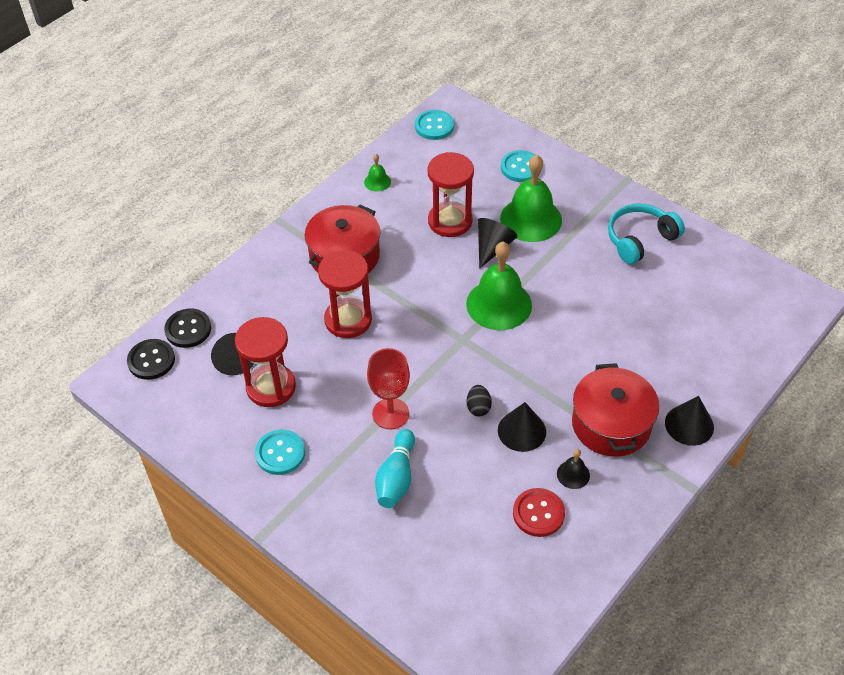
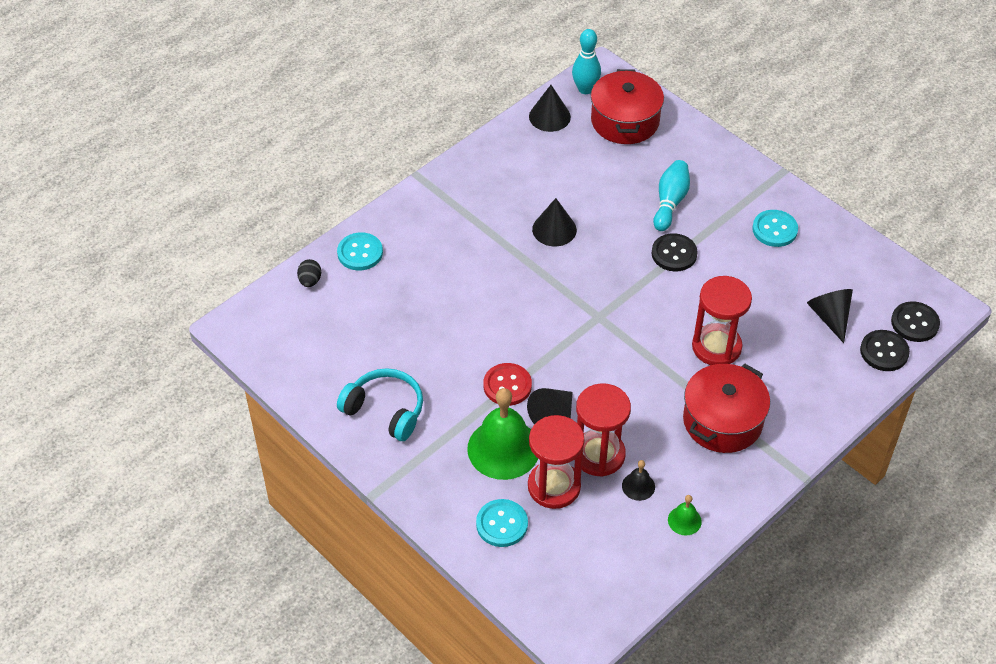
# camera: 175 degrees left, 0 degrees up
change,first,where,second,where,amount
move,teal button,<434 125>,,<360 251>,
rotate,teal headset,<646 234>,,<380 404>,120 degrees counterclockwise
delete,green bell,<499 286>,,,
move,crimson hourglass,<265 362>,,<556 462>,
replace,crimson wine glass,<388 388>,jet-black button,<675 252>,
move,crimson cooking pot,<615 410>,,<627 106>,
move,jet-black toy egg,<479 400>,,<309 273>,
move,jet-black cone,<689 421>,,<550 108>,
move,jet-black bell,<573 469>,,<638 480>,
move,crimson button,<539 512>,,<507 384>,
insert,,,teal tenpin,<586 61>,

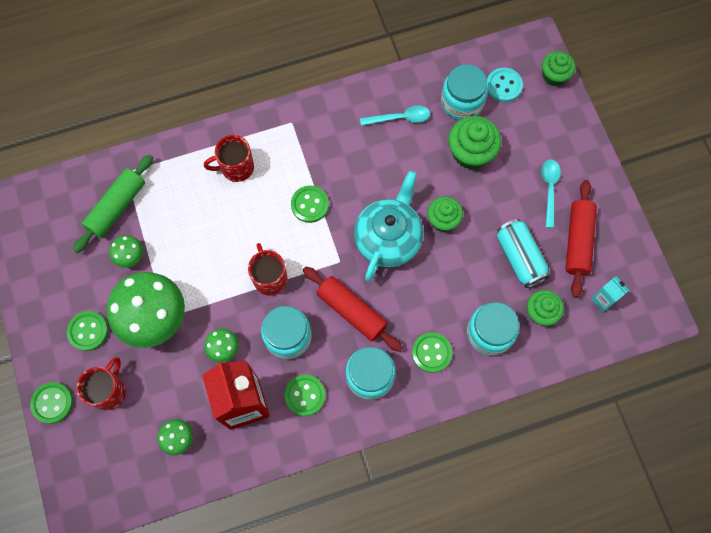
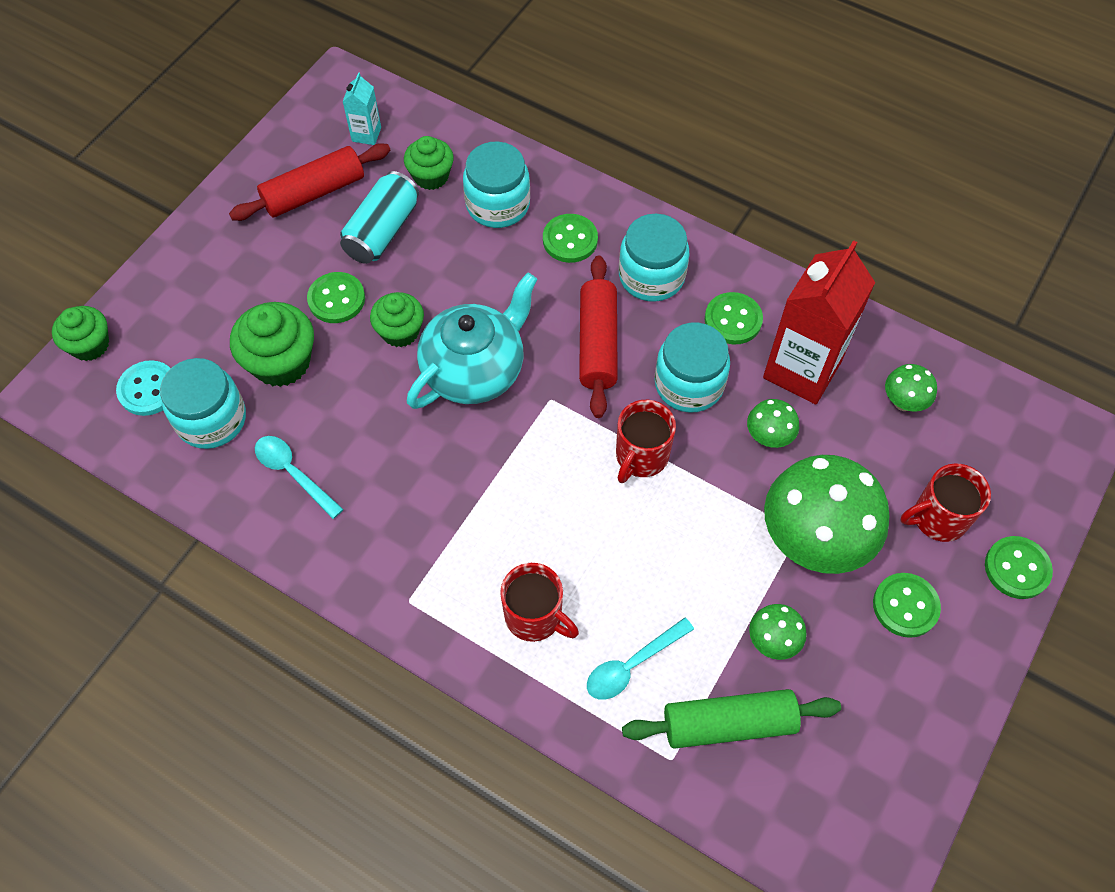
# camera: 130 degrees left, 10 degrees down
change,first,where,second,where,amount
move,teal tablespoon,<551 193>,,<640 659>,
rotate,teal china teapot,<388 226>,,<472 341>,150 degrees clockwise
move,green button,<310 204>,,<336 297>,

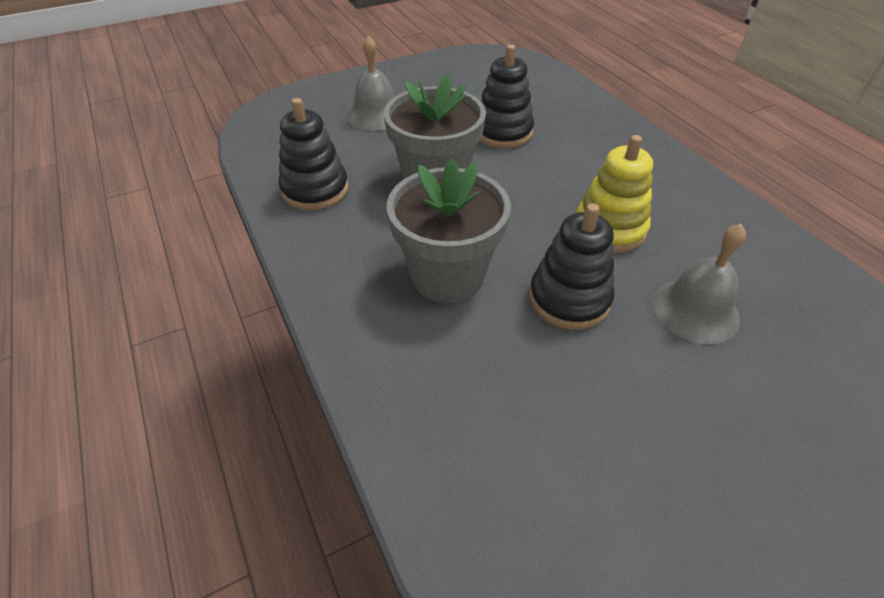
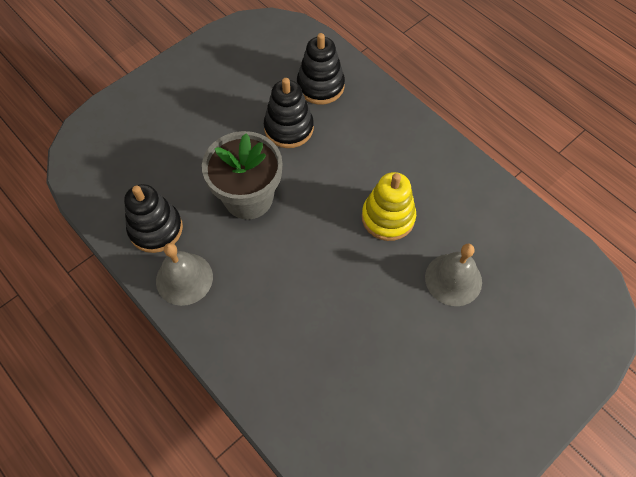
# camera: 15 degrees left, 15 degrees up
change,first,where,second,where,amount
move,grey bell,<370 83>,,<184 274>,
delete,grey flower pot,<449 231>,,,
move,jet-black stacking toy,<571 266>,,<321 68>,

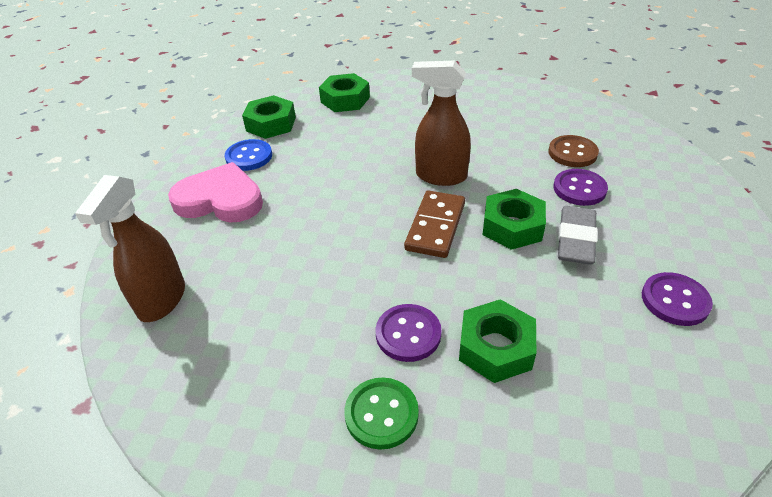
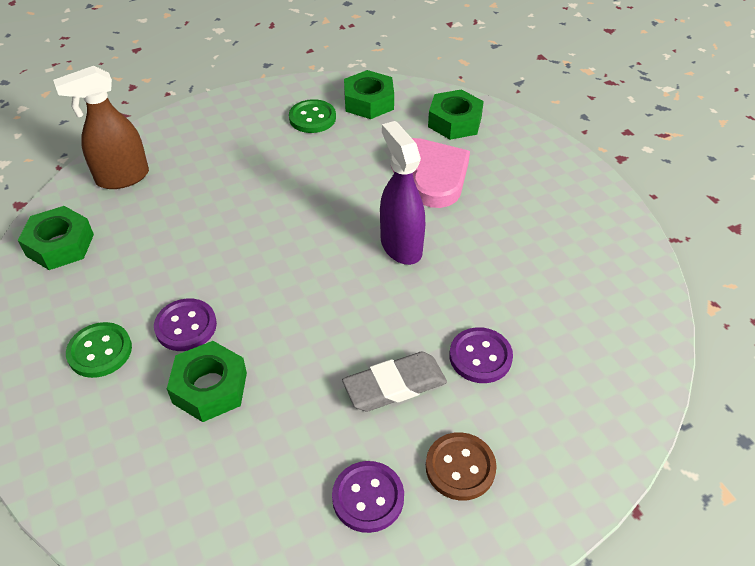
# camera: 50 degrees right, 5 degrees up
change,first,where,second,where,amount
recolor,dark brown sprayer,<441 123>,royal purple sprayer,<402 193>,
move,dark brown button,<574 151>,,<461 466>,
recolor,cobalt button,<248 155>,green button,<312 116>,
move,pink heart,<215 192>,,<430 173>,
move,green hexagon nut,<514 219>,,<56 238>,
delete,dark brown domino tile,<434 224>,,,

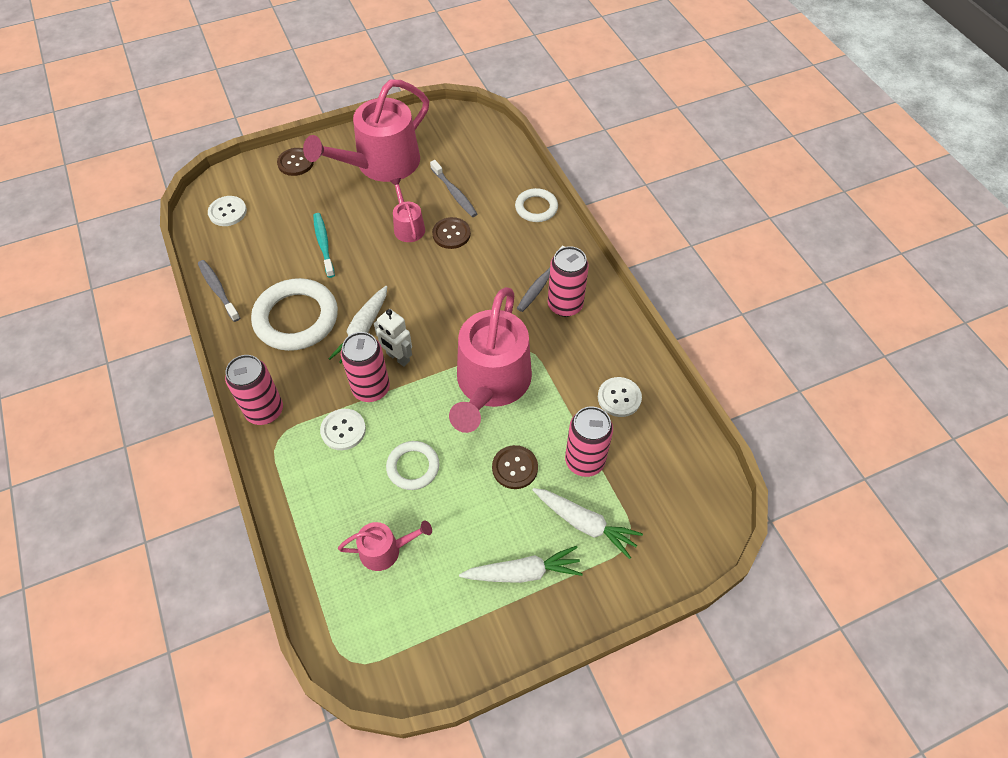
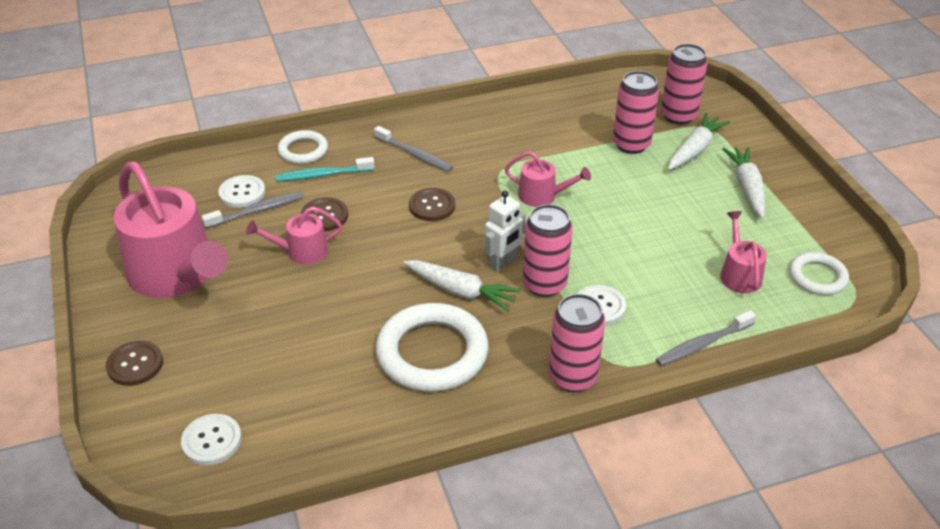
# camera: 85 degrees left, 15 degrees down
change,first,where,second,where,amount
move,teal toothbrush,<324 245>,,<325 169>,
move,pink tin,<568 281>,,<684 84>,
move,grey toothbrush,<219 291>,,<706 338>,
resize,pink sprinkling can,<490 360>,,<548 179>,x0.47
move,white button,<620 397>,,<241 191>,
move,white torus,<412 465>,,<819 273>,
move,dark brown button,<515 467>,,<432 204>,

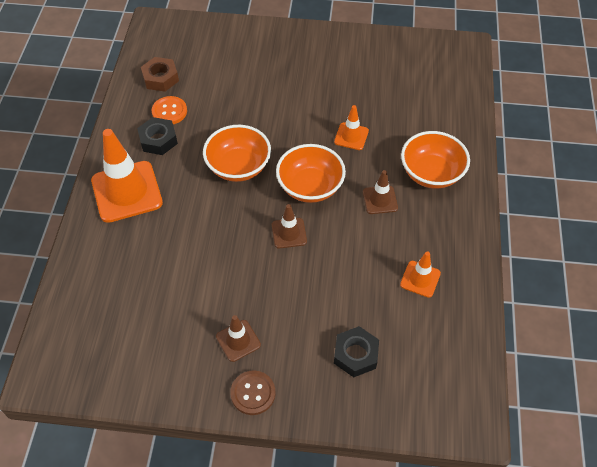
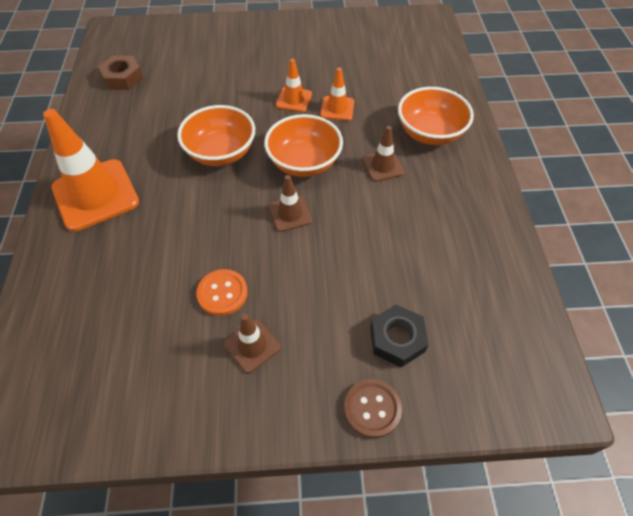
# camera: 10 degrees left, 0 degrees up
change,first,where,second,where,amount
move,orange-coloured button,<169 110>,,<222 292>,
delete,jet-black hexagon nut,<157 136>,,,
move,orange-coloured traffic cone,<420 274>,,<294 85>,
move,dark brown button,<253 392>,,<373 408>,

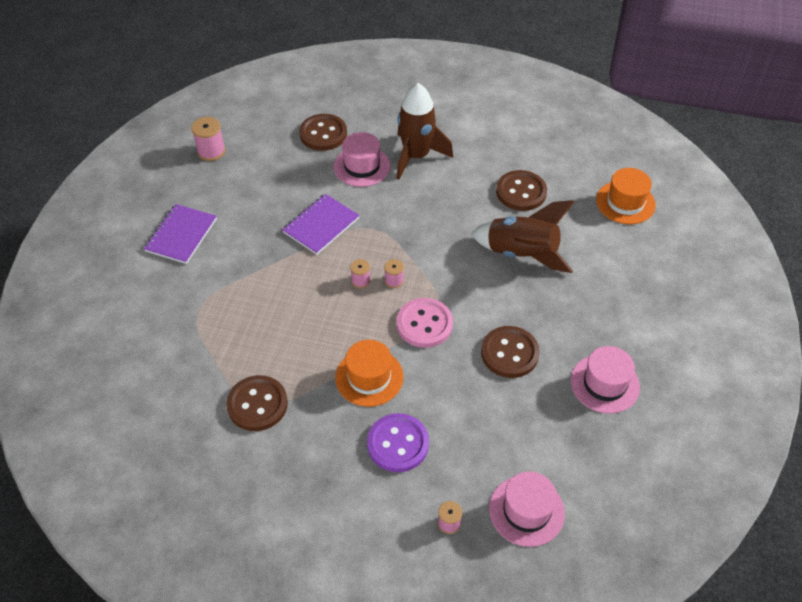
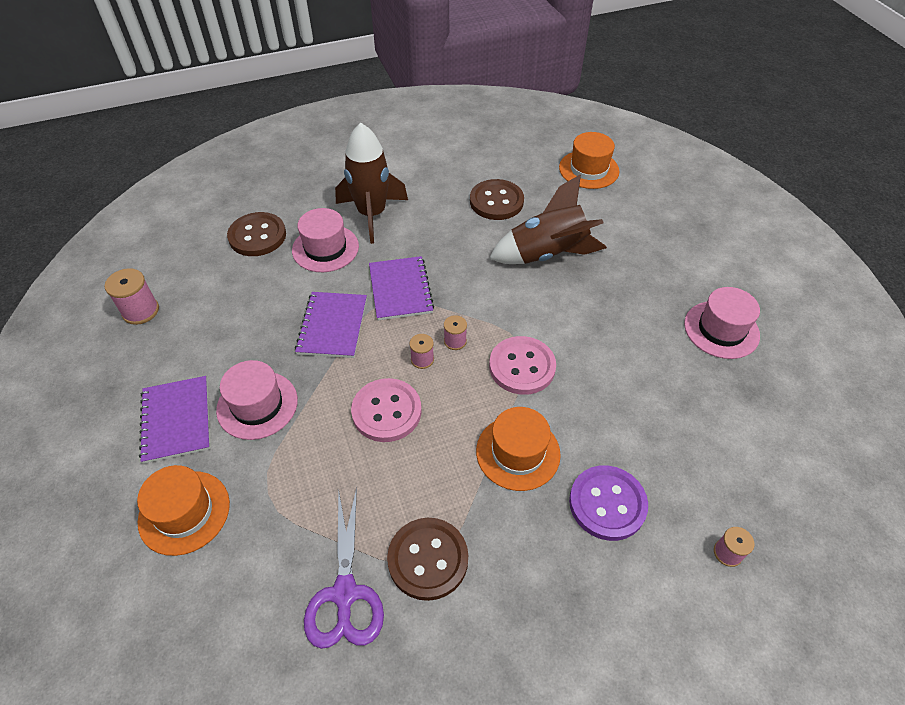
# camera: 35 degrees left, 0 degrees up
change,first,where,second,where,amount
delete,dark brown button,<510 352>,,,
move,pink top hat,<527 509>,,<257 400>,
insert,,,royal purple exercise book,<401 288>,
insert,,,pink button,<386 410>,
insert,,,orange-coloured top hat,<183 510>,
insert,,,royal purple shears,<344 568>,

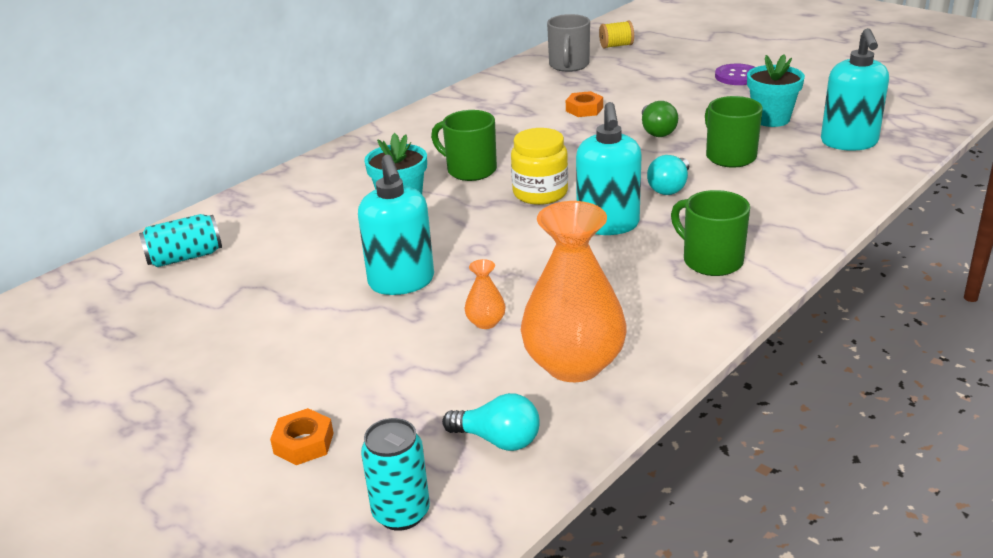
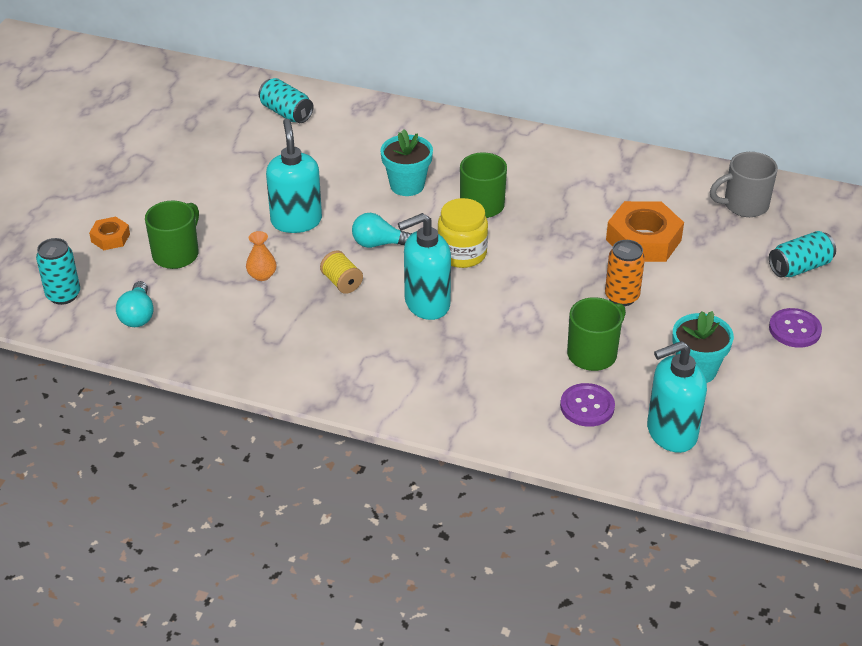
# camera: 65 degrees right, 10 degrees up
change,first,where,second,where,amount
move,yellow reel of thread,<616 35>,,<341 272>,
resize,orange-coloured hexagon nut,<584 104>,,<645 231>,x1.93
replace,green bulb,<660 119>,orange-coloured tin,<625 273>,
rotate,teal soap dispenser,<396 224>,,<294 176>,120 degrees clockwise
move,teal bulb,<668 175>,,<382 230>,
move,green tea mug,<710 233>,,<172 235>,
delete,orange-coloured flower vase,<574 291>,,,
insert,,,teal tin,<802 254>,
insert,,,royal purple button,<587 405>,

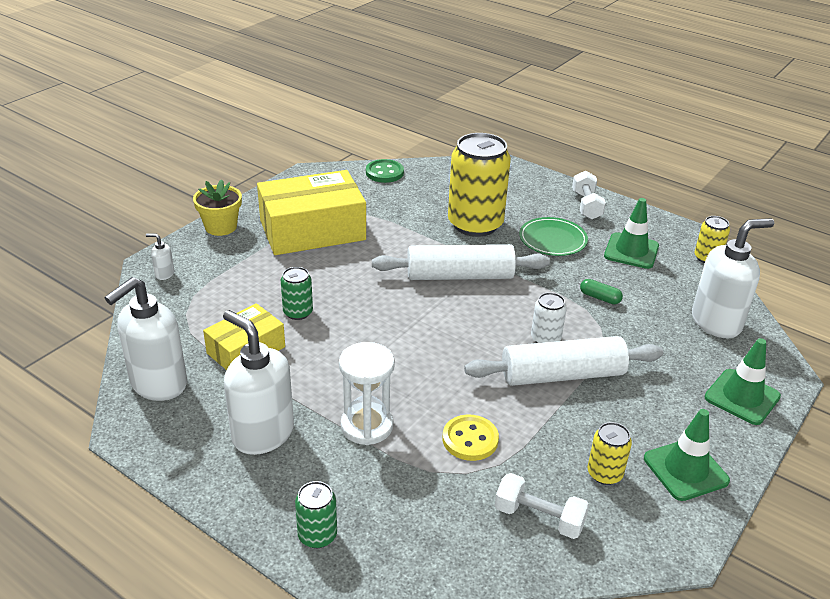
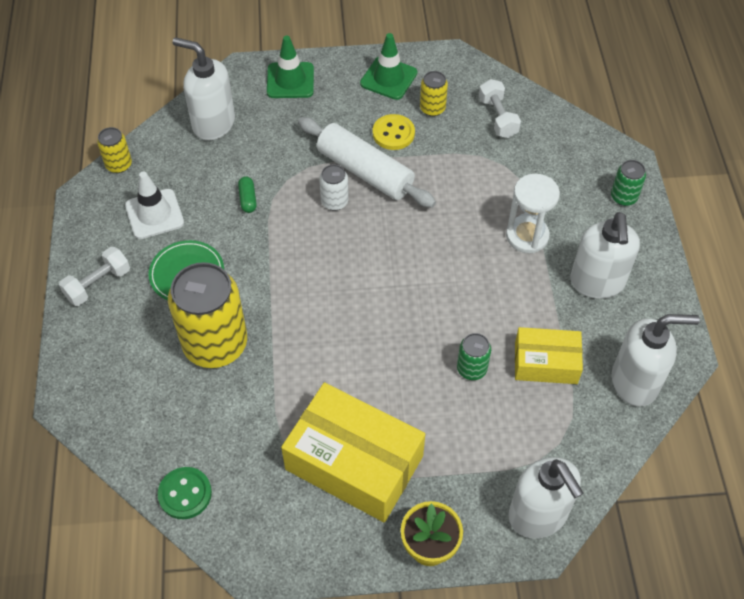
# camera: 130 degrees left, 20 degrees up
change,first,where,second,where,amount
recolor,green traffic cone,<631 233>,white traffic cone,<154 205>,
resize,white soap dispenser,<160 256>,,<546 497>,x2.40
delete,white rolling pin,<461 262>,,,
move,yellow button,<471 438>,,<394 132>,

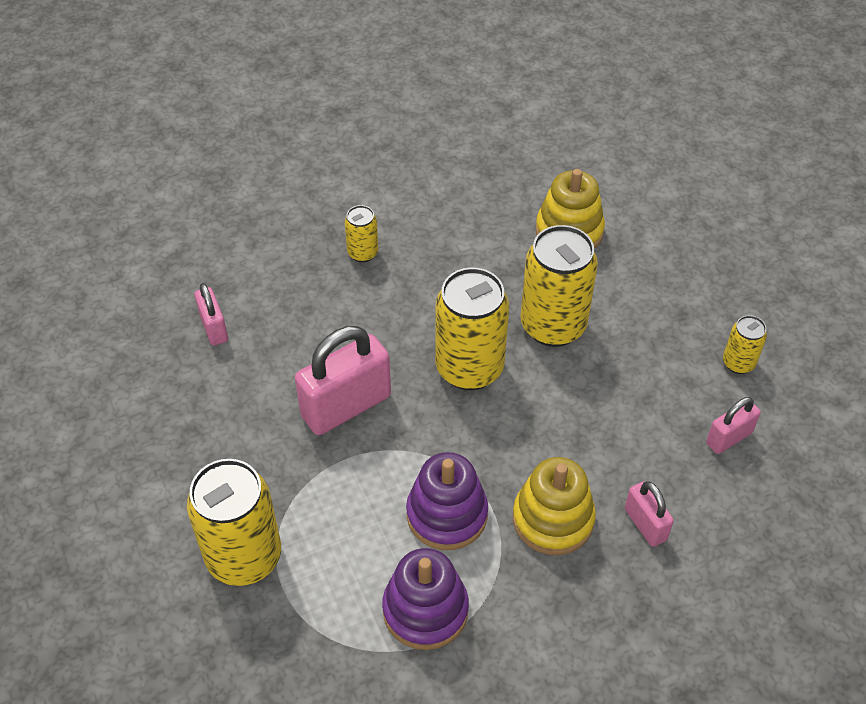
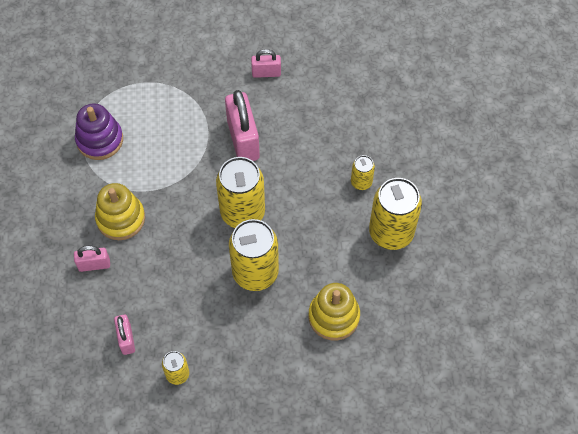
# camera: 110 degrees right, 10 degrees up
change,first,where,second,where,amount
move,pink padlock,<211 314>,,<266 63>,
delete,royal purple stacking toy,<447 501>,,,
move,yellow tin,<234 522>,,<395 214>,

